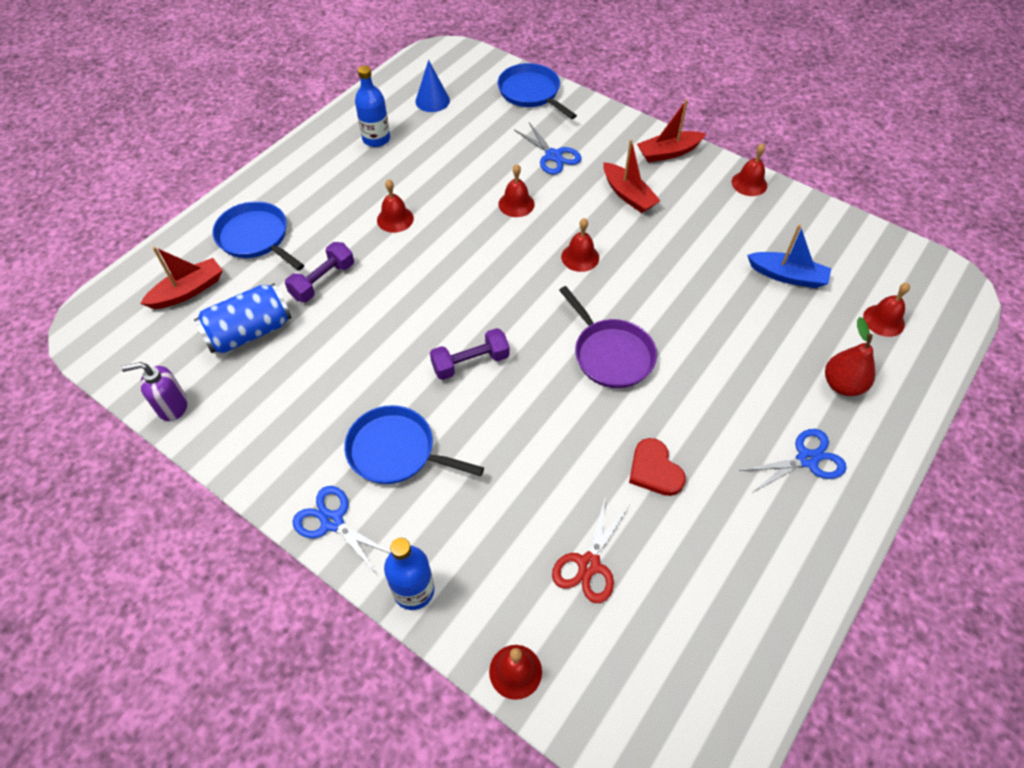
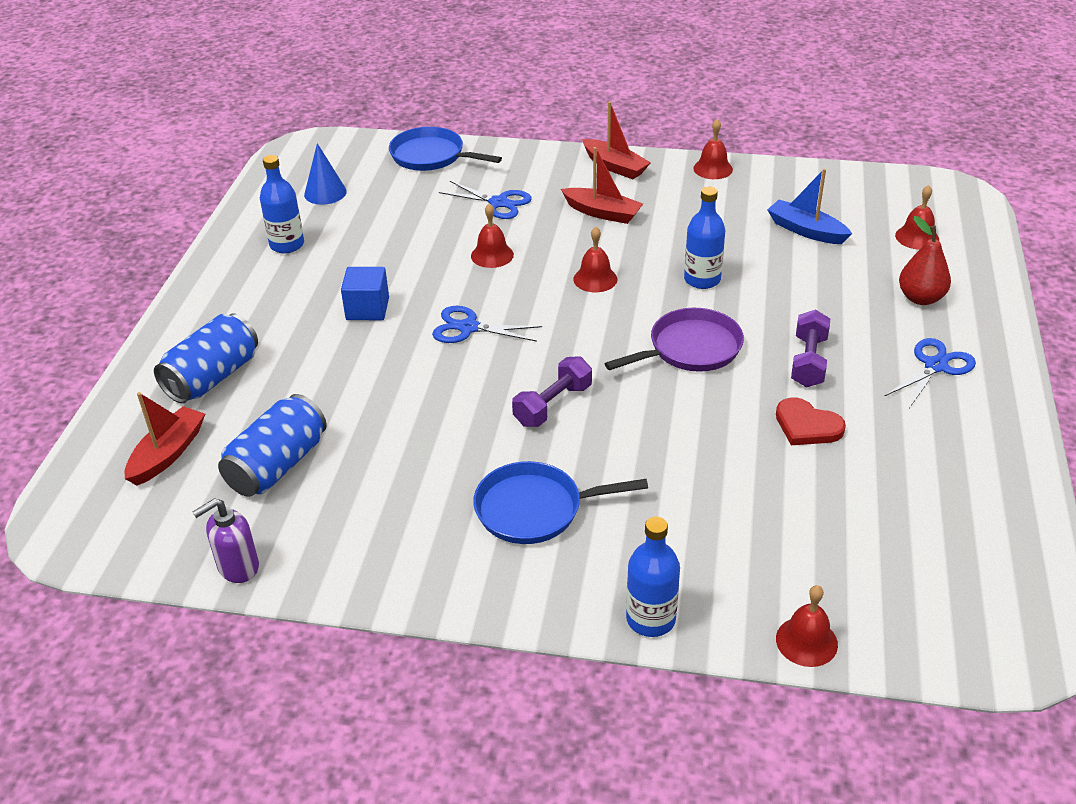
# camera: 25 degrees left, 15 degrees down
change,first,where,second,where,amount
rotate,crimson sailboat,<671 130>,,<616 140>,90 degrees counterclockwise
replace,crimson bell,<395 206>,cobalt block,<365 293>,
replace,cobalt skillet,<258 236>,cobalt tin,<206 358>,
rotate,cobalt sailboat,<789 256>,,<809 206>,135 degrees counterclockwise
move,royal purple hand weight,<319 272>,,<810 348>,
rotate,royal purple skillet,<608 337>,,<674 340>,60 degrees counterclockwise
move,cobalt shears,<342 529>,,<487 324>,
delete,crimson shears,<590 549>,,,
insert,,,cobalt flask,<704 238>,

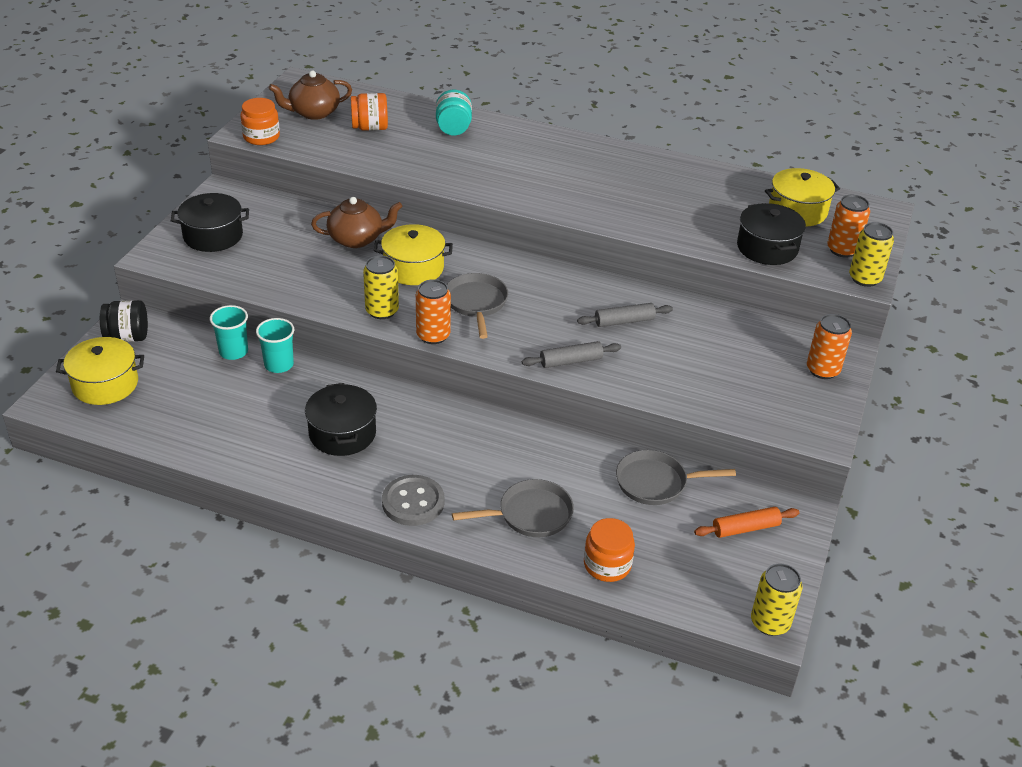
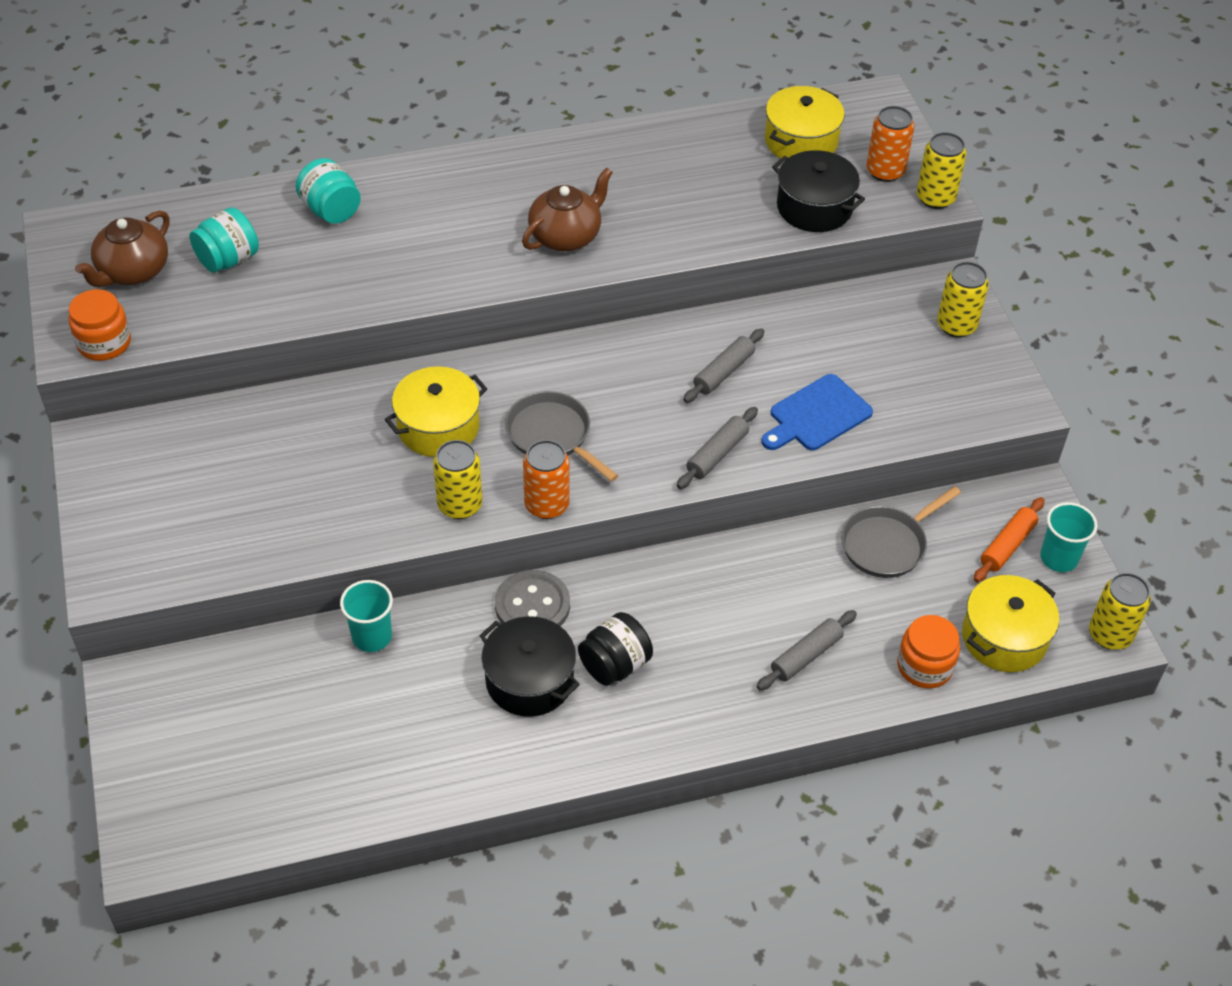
# camera: 35 degrees left, 10 degrees up
change,first,where,second,where,amount
recolor,orange-coloured jam jar,<369 112>,teal jam jar,<224 240>,
delete,jet-black cooking pot,<210 222>,,,
move,dark brown china teapot,<357 222>,,<567 209>,
move,jet-black jam jar,<124 321>,,<615 649>,
move,teal tumbler,<229 332>,,<1069 537>,
recolor,orange-coloured tin,<829 346>,yellow tin,<963 300>,
move,yellow cooking pot,<100 371>,,<1010 623>,
move,grey button,<413 500>,,<532 598>,
replace,grey skillet,<513 508>,grey rolling pin,<807 650>,
insert,,,cobalt chopping board,<817 412>,

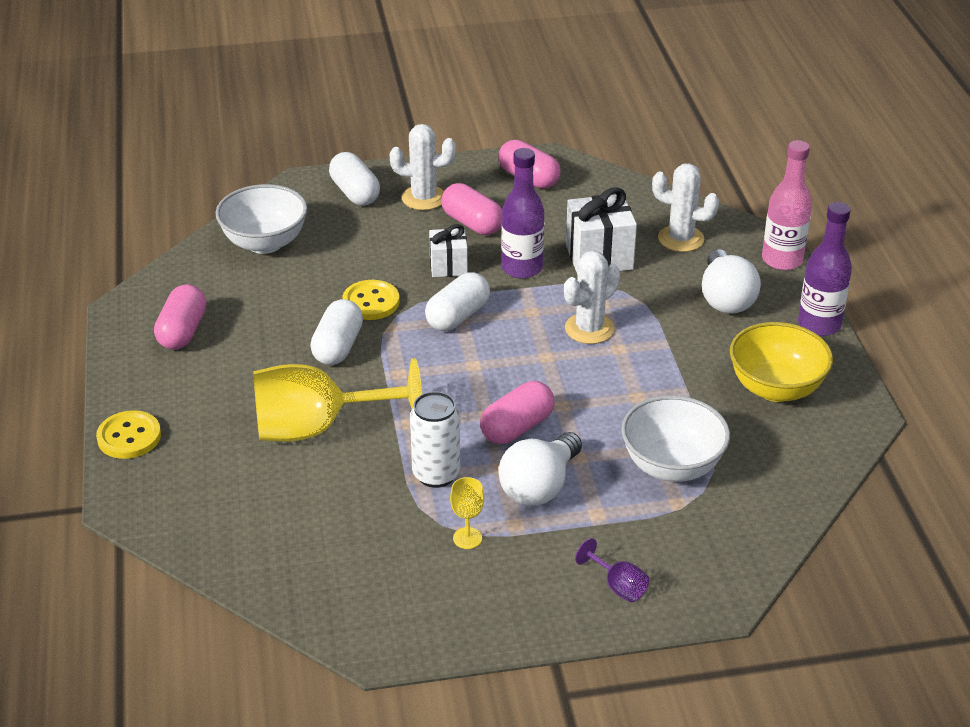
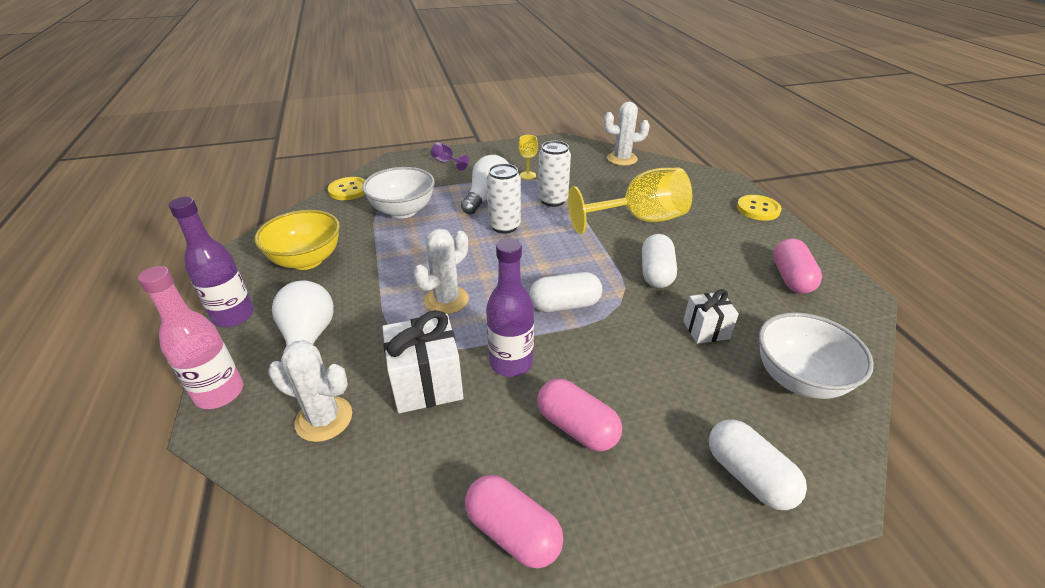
# camera: 175 degrees right, 0 degrees up
change,first,where,second,where,amount
move,white cactus,<423 167>,,<627 134>,
move,white present,<448 250>,,<711 316>,
rotate,white pill,<457 301>,,<565 292>,45 degrees clockwise
move,yellow button,<371 300>,,<346 188>,
replace,pink pill,<517 412>,white tin,<503 198>,

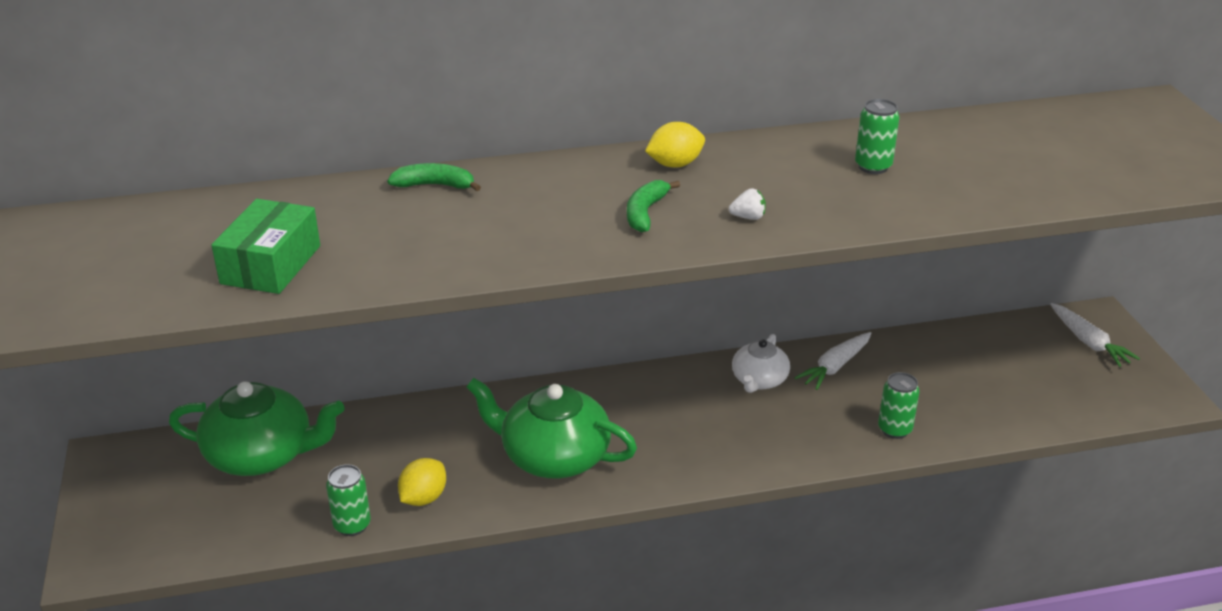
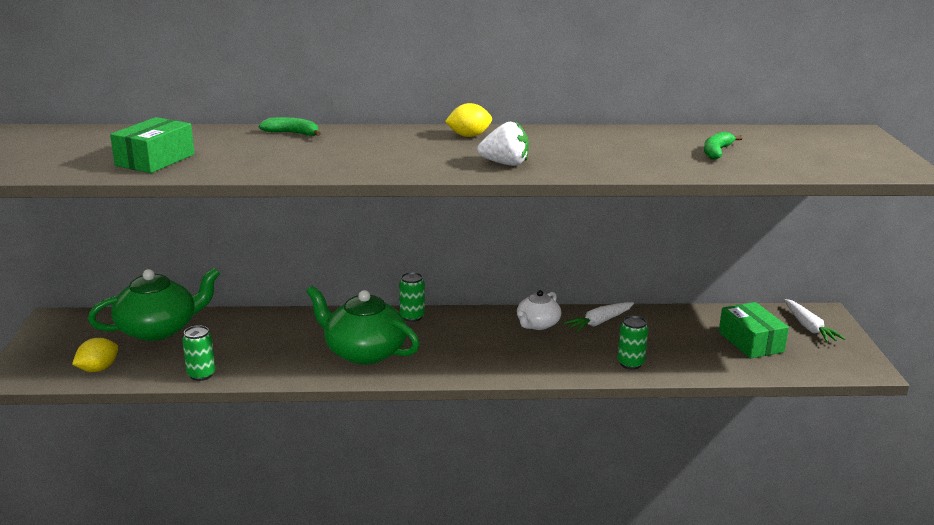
# camera: 10 degrees right, 10 degrees down
change,first,where,second,where,amount
move,green tin,<877 136>,,<412 297>,
move,green banana,<653 206>,,<723 146>,
resize,white berry,<747 204>,,<503 144>,x1.86
rotate,green china teapot,<257 428>,,<154 304>,45 degrees counterclockwise
move,yellow lemon,<422 482>,,<95 355>,
insert,,,green parcel,<754 330>,

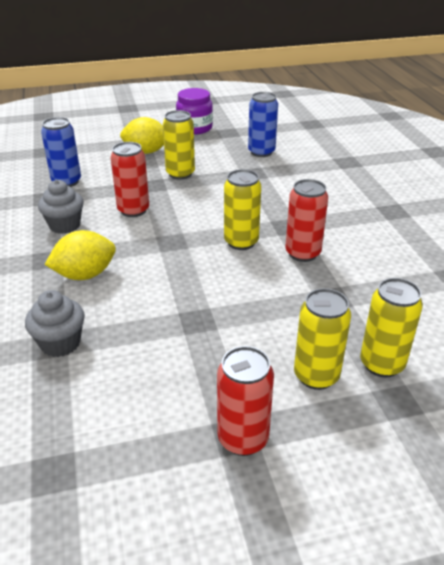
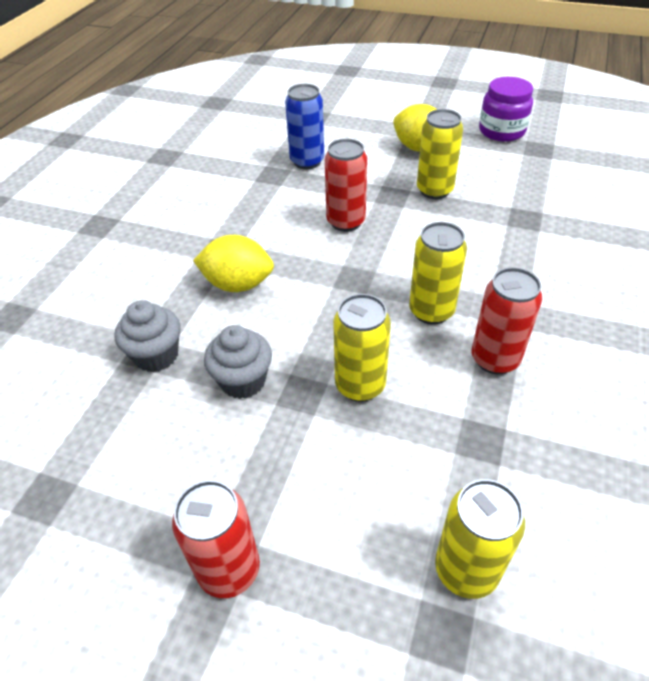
# camera: 35 degrees right, 10 degrees up
change,first,where,second,where,amount
delete,cobalt tin,<263 124>,,,
move,grey cupcake,<61 207>,,<238 362>,
move,yellow tin,<322 339>,,<362 348>,

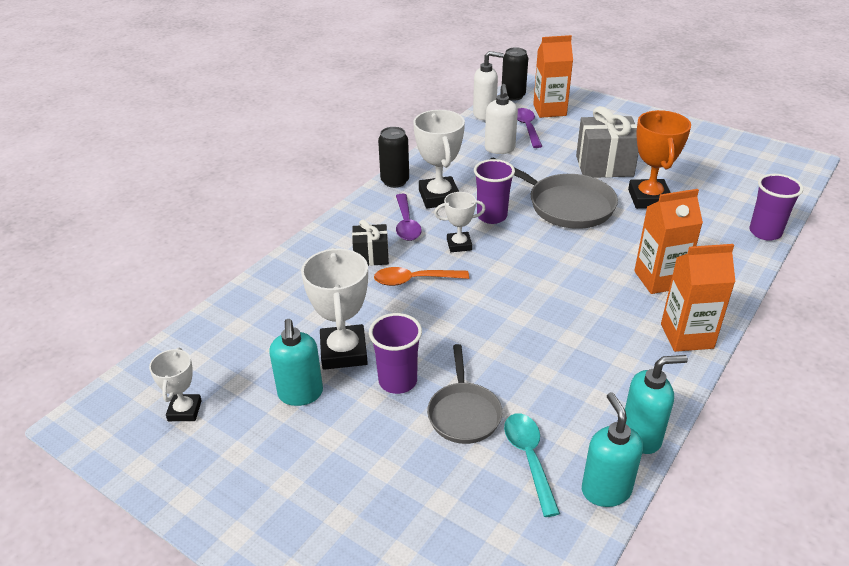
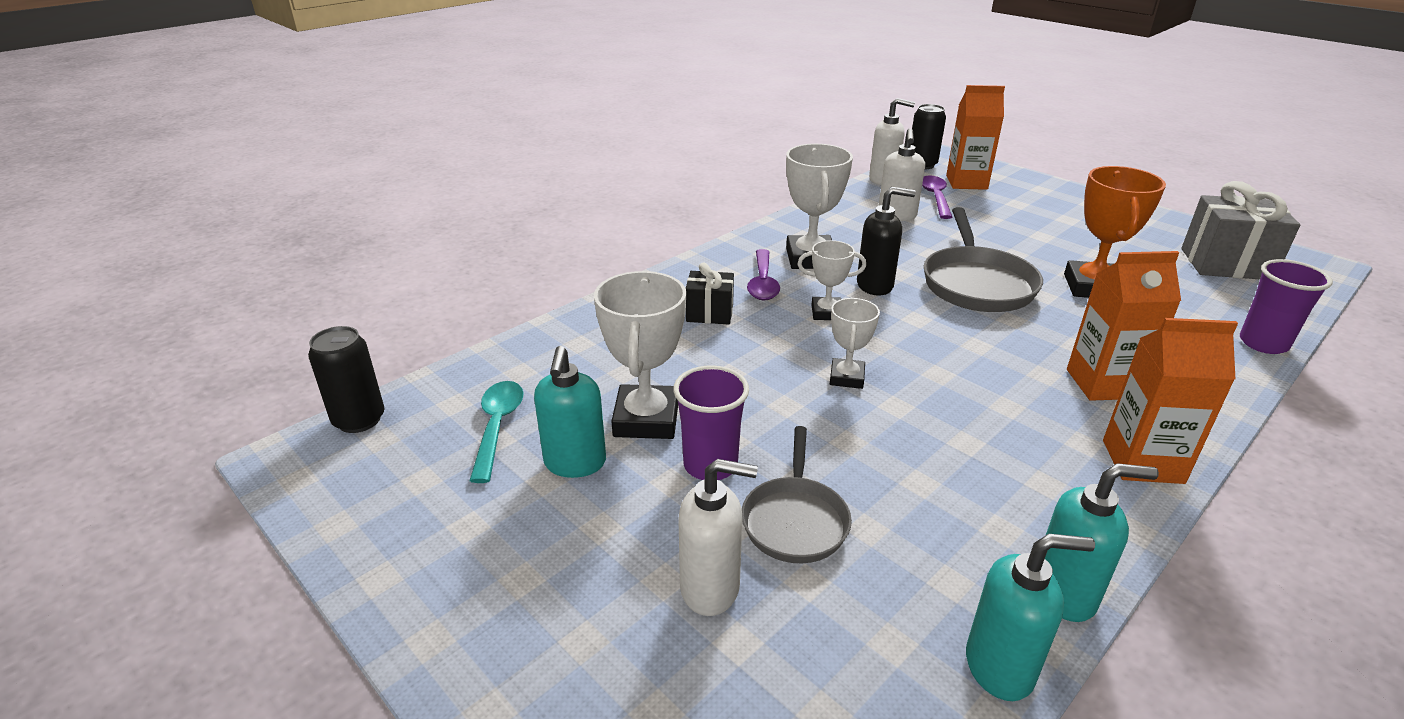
# camera: 10 degrees right, 5 degrees down
change,first,where,second,where,amount
move,grey present,<607 142>,,<1240 230>,
move,jet-black tin,<393 157>,,<346 379>,
rotate,grey skillet,<554 193>,,<983 259>,45 degrees clockwise
replace,royal purple tumbler,<494 191>,jet-black soap dispenser,<886 241>,
delete,orange-coloured tablespoon,<421 276>,,,
move,white award cup,<175 384>,,<855 343>,
rotate,teal soap dispenser,<612 449>,,<1030 617>,90 degrees clockwise
move,teal tablespoon,<532 465>,,<496 432>,
insert,,,white soap dispenser,<718 537>,

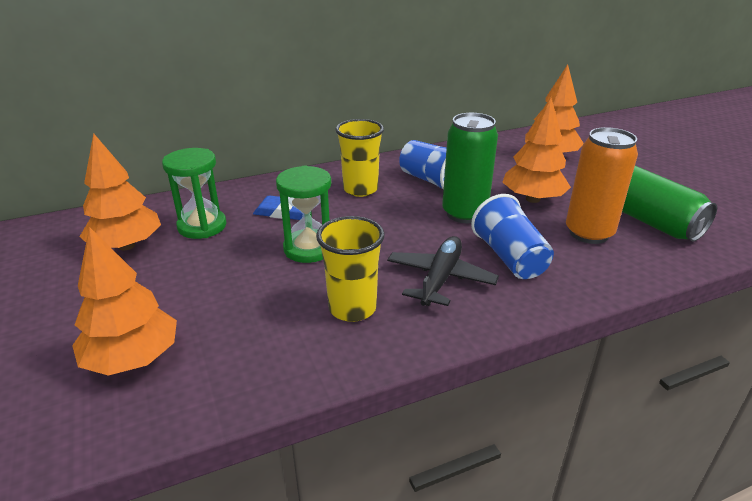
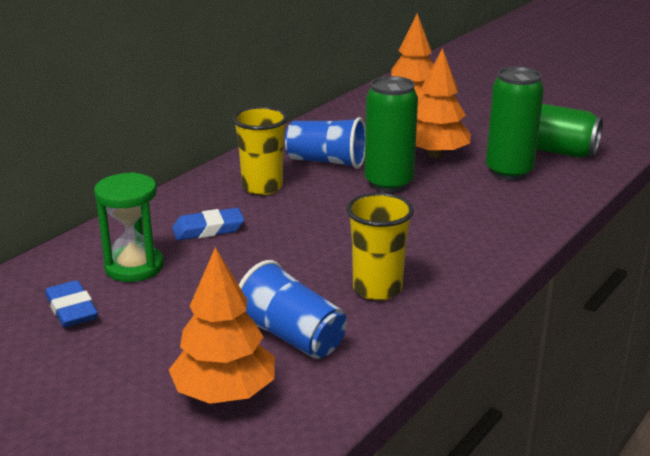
# camera: 30 degrees left, 5 degrees down
change,first,where,second,where,amount
recolor,orange-coloured tin,<602 185>,green tin,<515 123>,
replace,orange-coloured toy tree,<120 191>,cobalt eraser,<71 303>,
delete,green hourglass,<303 214>,,,
move,cobalt tumbler,<512 236>,,<293 309>,
delete,jet-black toy plane,<443 271>,,,

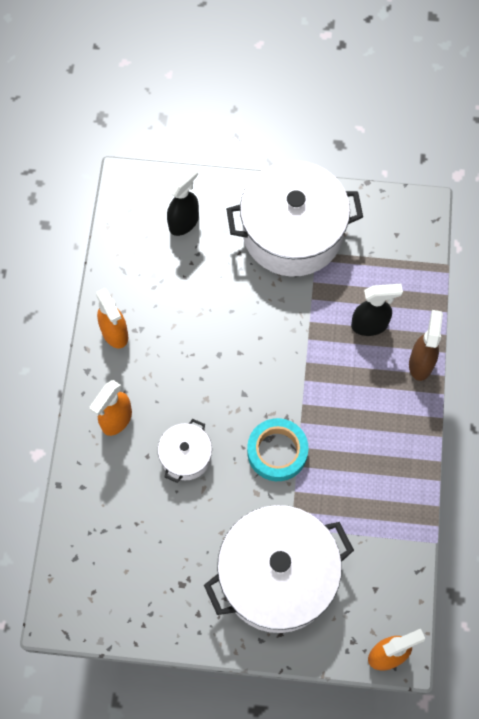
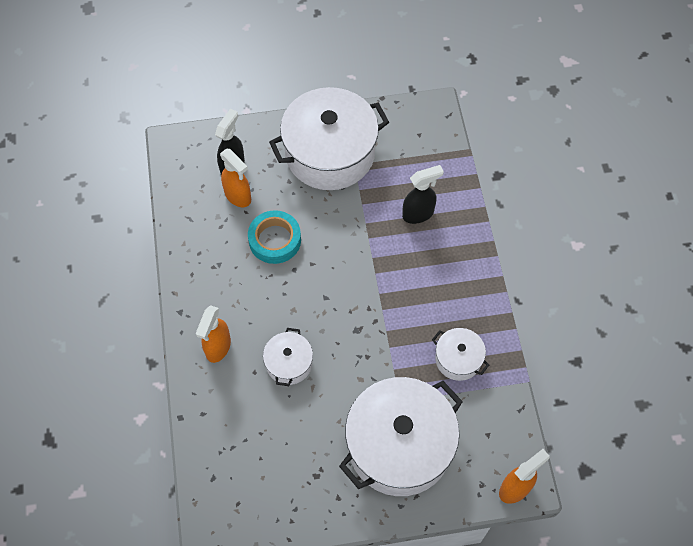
# camera: 15 degrees left, 5 degrees down
change,first,where,second,where,amount
move,orange-coloured sprayer,<112 318>,,<235 177>,
delete,dark brown sprayer,<426 345>,,,
move,teal sticky tape,<277 449>,,<274 237>,
insert,,,white cooking pot,<460 354>,

